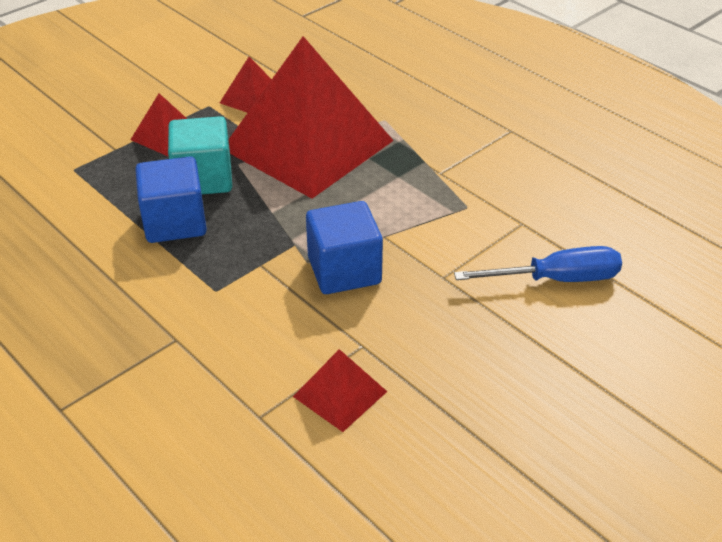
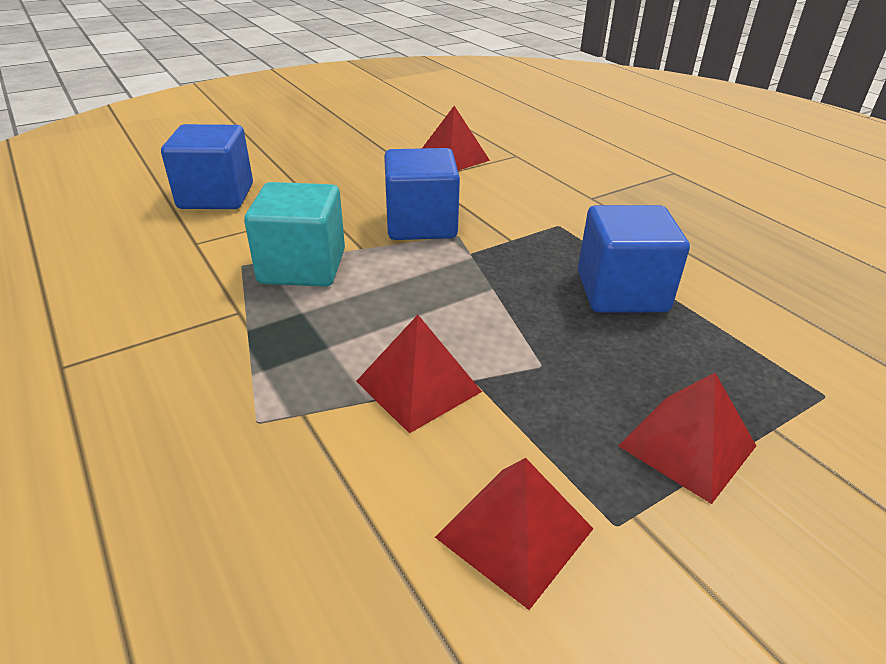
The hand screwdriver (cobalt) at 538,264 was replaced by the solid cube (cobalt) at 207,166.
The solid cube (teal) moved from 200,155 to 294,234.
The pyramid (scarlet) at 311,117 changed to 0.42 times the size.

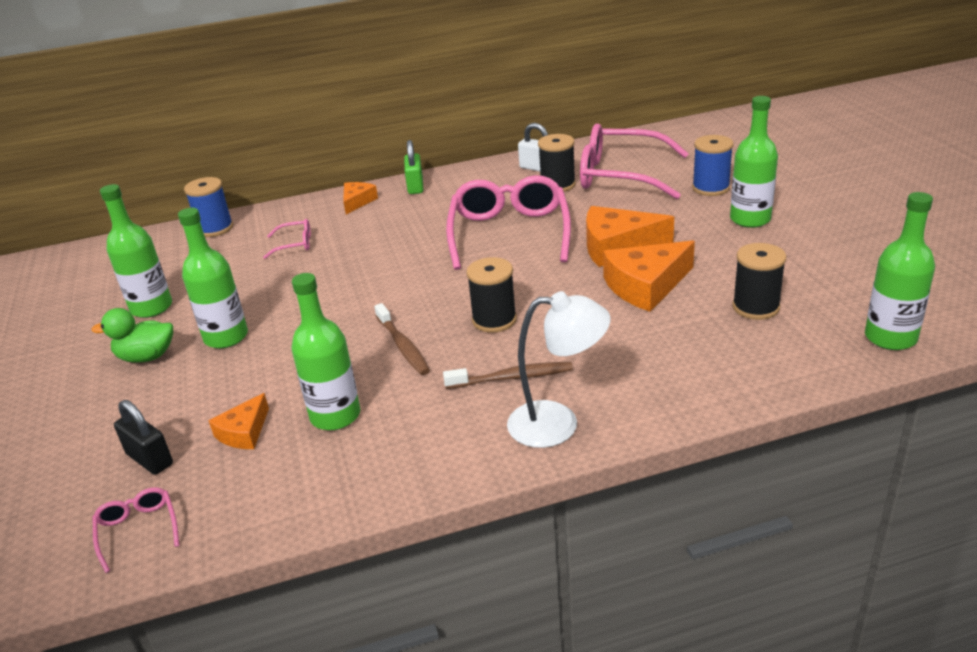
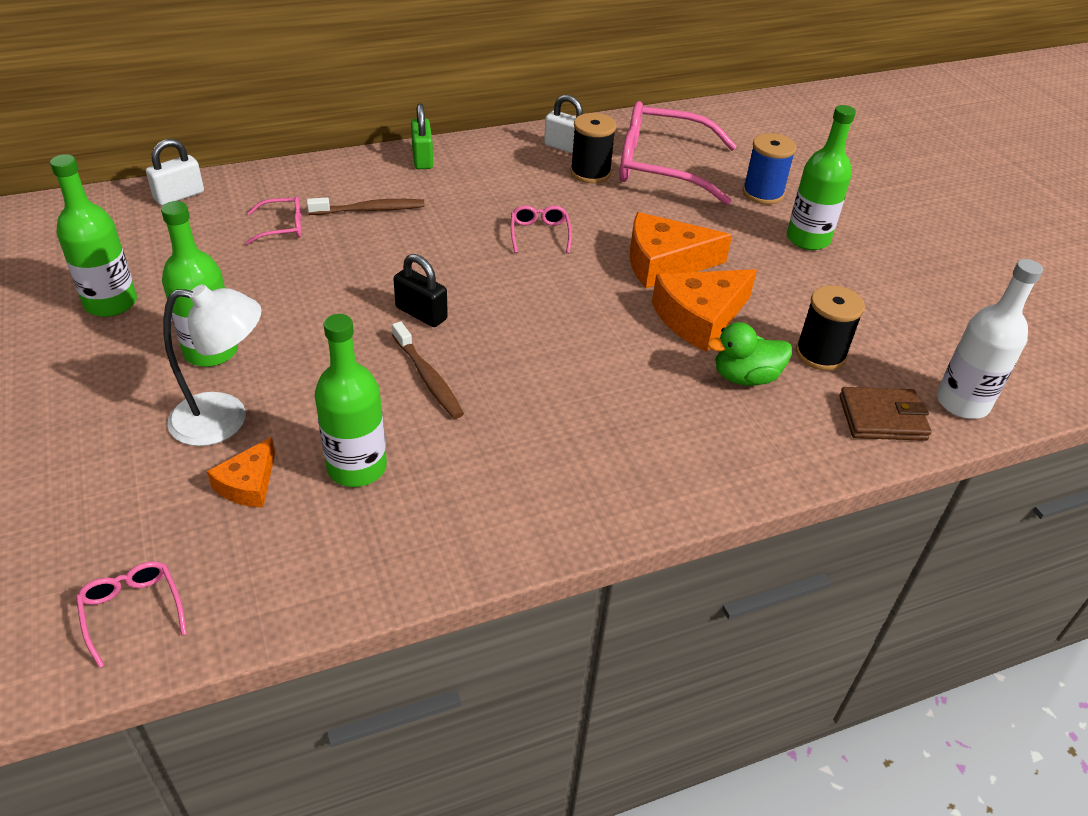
The bobbin (cobalt) at 208,207 was replaced by the lock (snow-white) at 175,172.
The desk lamp (snow-white) moved from 558,369 to 212,365.
The tooth brush (brown) moved from 508,375 to 366,206.
The lock (jet-black) moved from 143,437 to 420,290.
The eyeglasses (rose-pink) at 508,222 changed to 0.44 times the size.
The rubber duck (green) moved from 132,335 to 749,354.
The wallet (brown) at 885,414 appeared.
The drink bottle (green) at 900,271 became the drink bottle (snow-white) at 990,339.
The piece of cheese (bright orange) at 360,198 disappeared.
The bobbin (jet-black) at 491,295 disappeared.

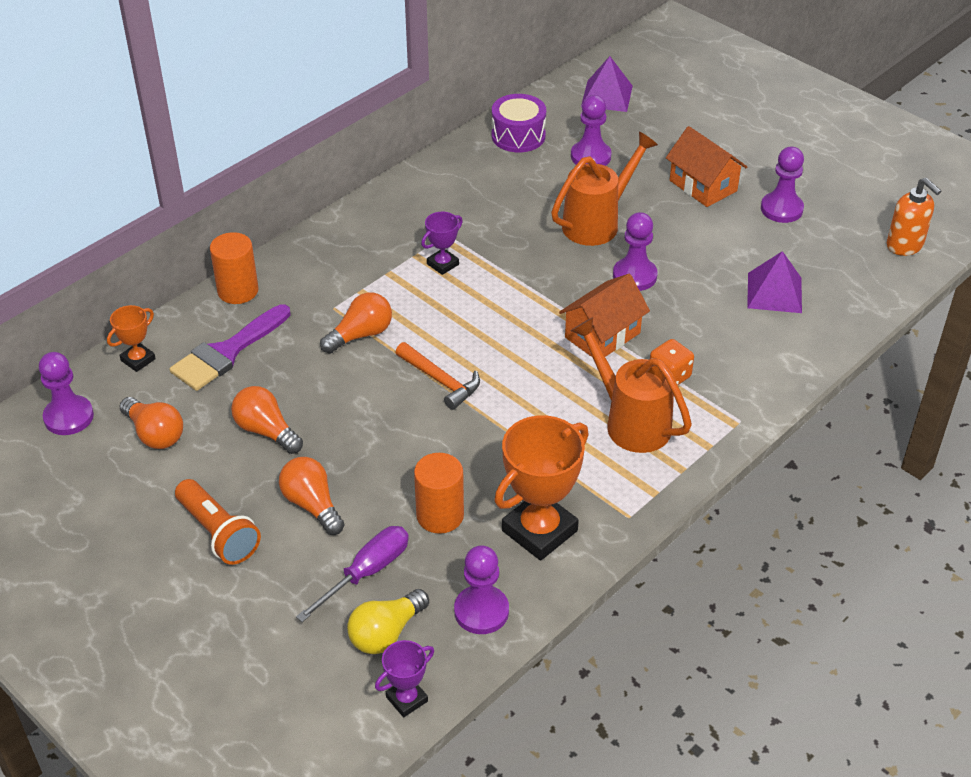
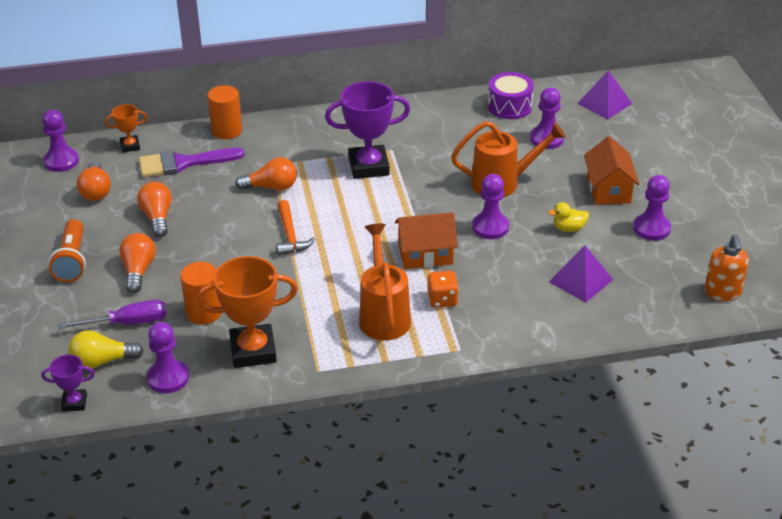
The award cup (purple) at 442,243 changed to 1.97 times the size.
The rubber duck (bright yellow) at 568,217 appeared.

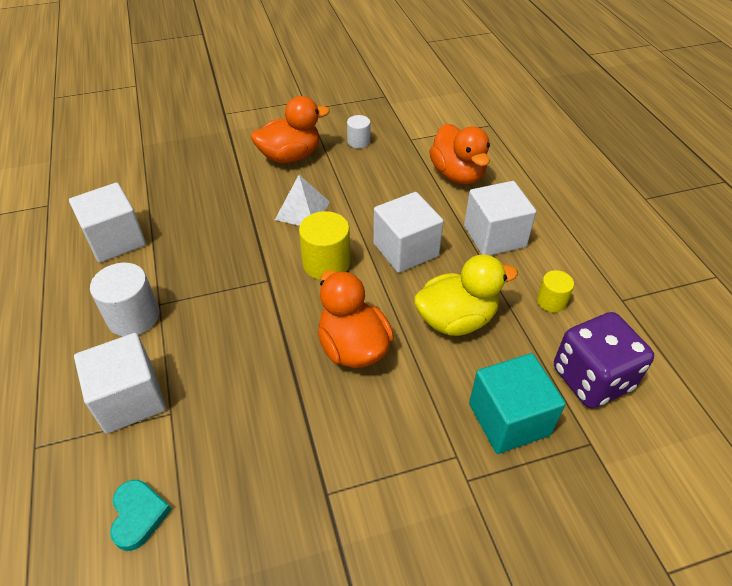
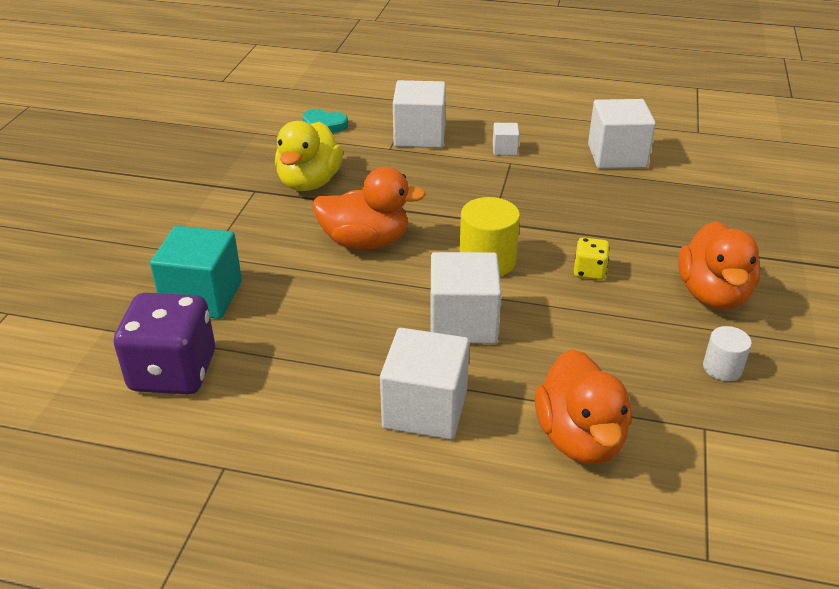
The rubber duck (bright yellow) moved from 466,295 to 309,156.
The solid cylinder (snow-white) at 124,299 was replaced by the solid cube (snow-white) at 506,139.
The rubber duck (bright orange) at 459,154 turned 105 degrees counterclockwise.
The pyramid (snow-white) at 302,200 was replaced by the die (bright yellow) at 592,258.
The solid cylinder (bright yellow) at 555,291 disappeared.

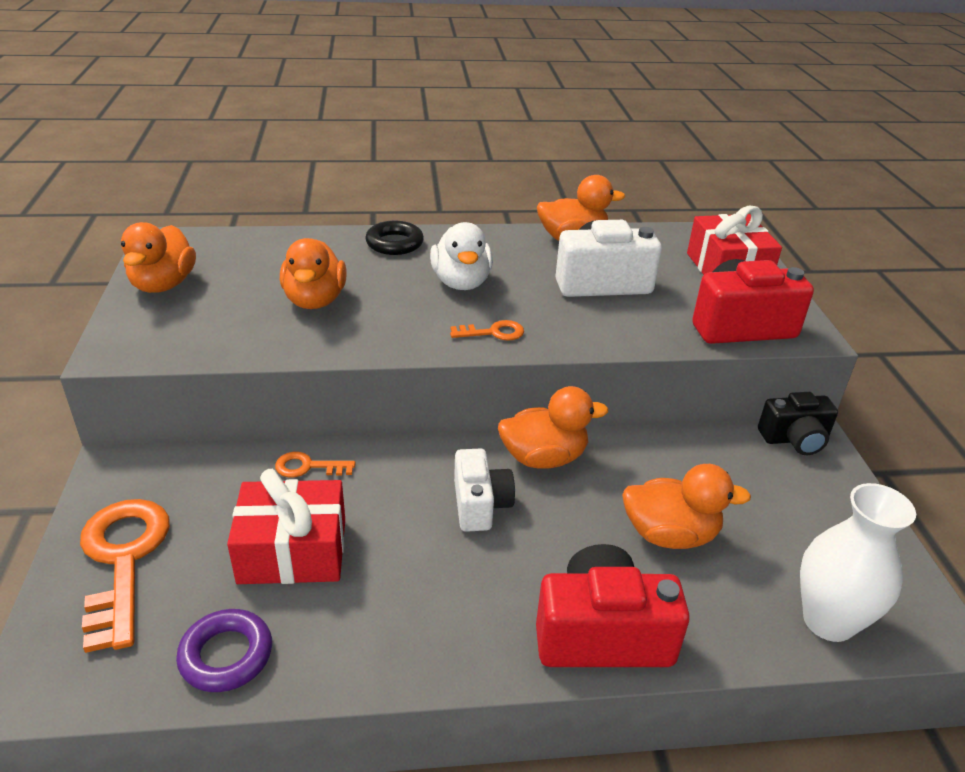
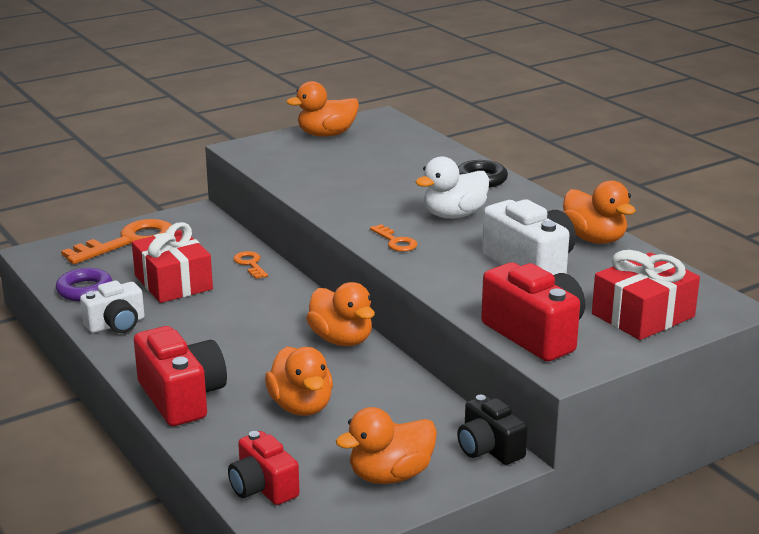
The photo camera (snow-white) moved from 484,490 to 112,307.
The tall vase (snow-white) at 858,562 was replaced by the photo camera (scarlet) at 264,468.
The rubber duck (bright orange) moved from 313,273 to 386,445.

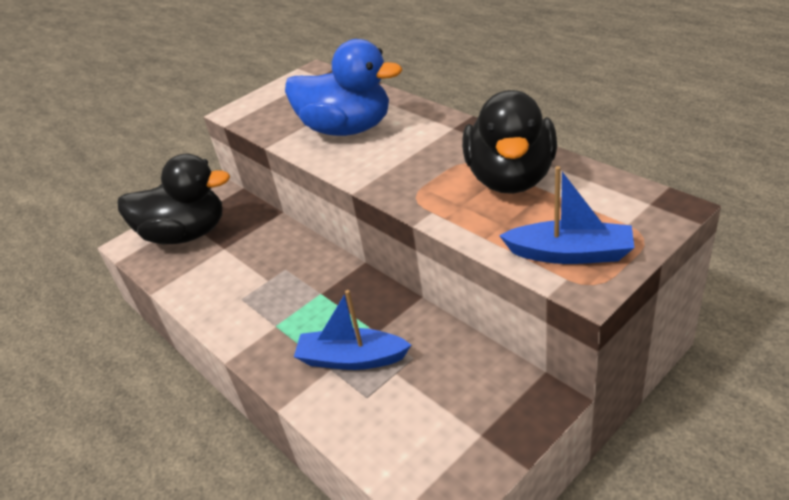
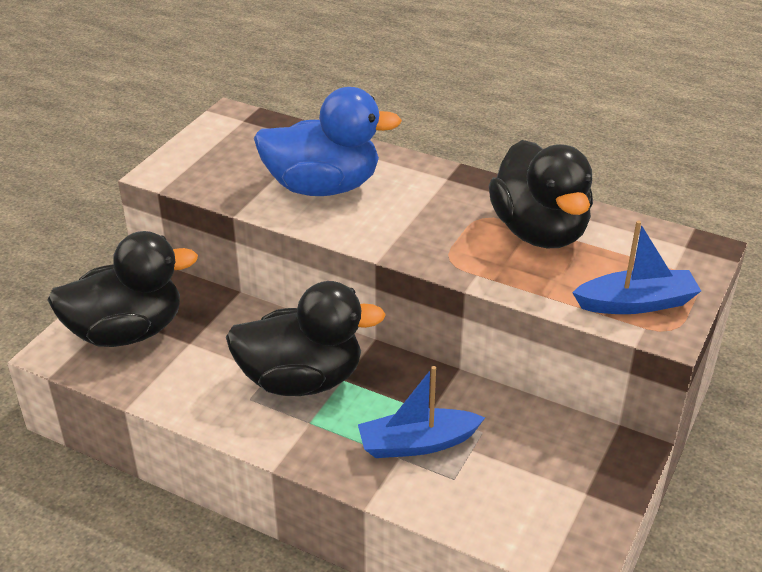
The rubber duck (jet-black) at 306,338 appeared.

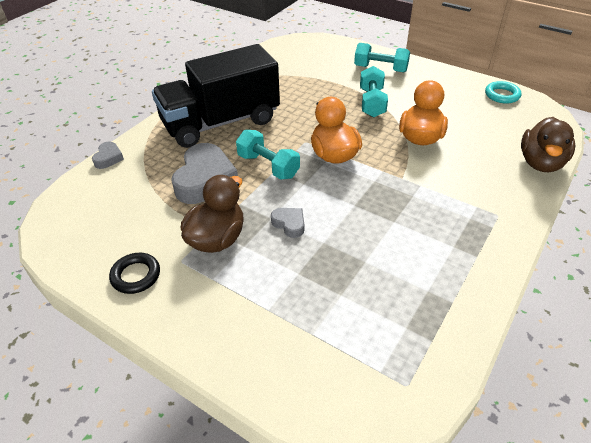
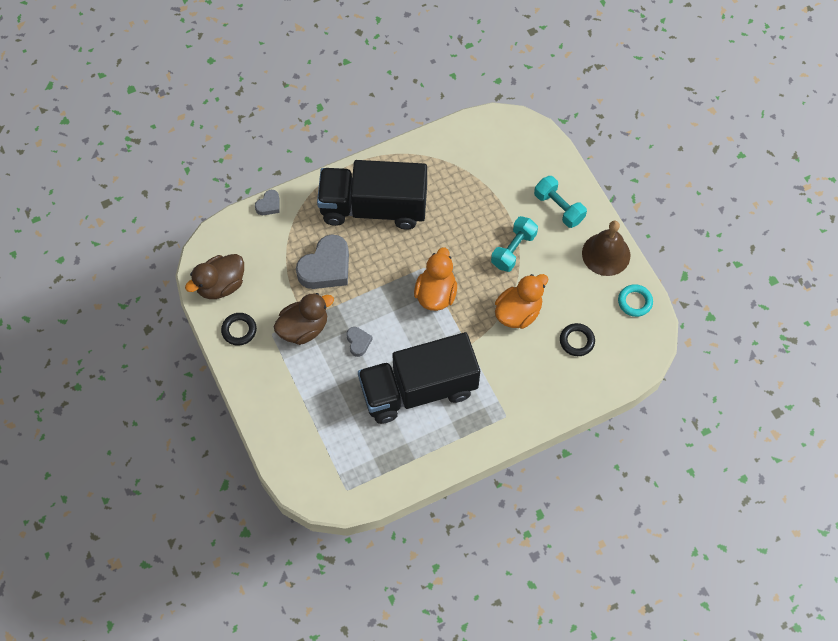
The rubber duck (brown) moved from 548,144 to 214,276.
The truck (jet-black) at 419,378 appeared.
The hoop (jet-black) at 577,339 appeared.
The bell (brown) at 606,248 appeared.
The dumbbell (teal) at 268,155 disappeared.

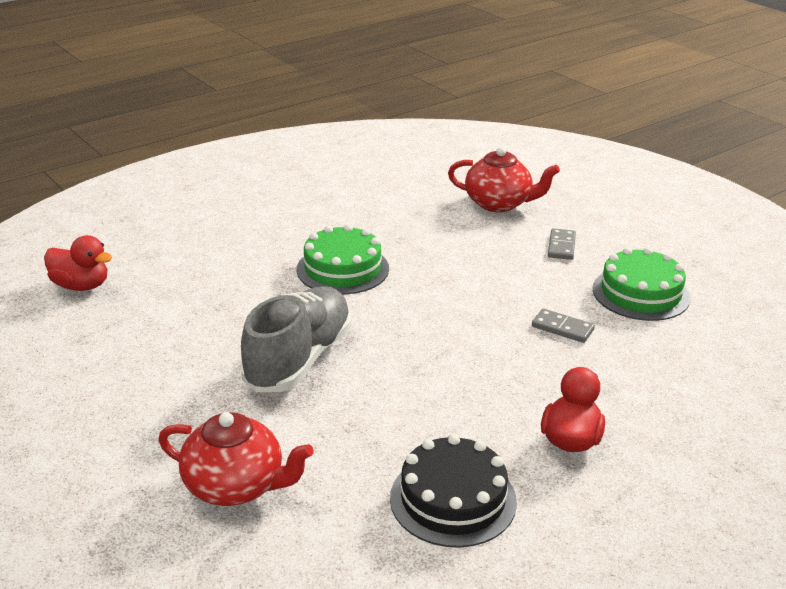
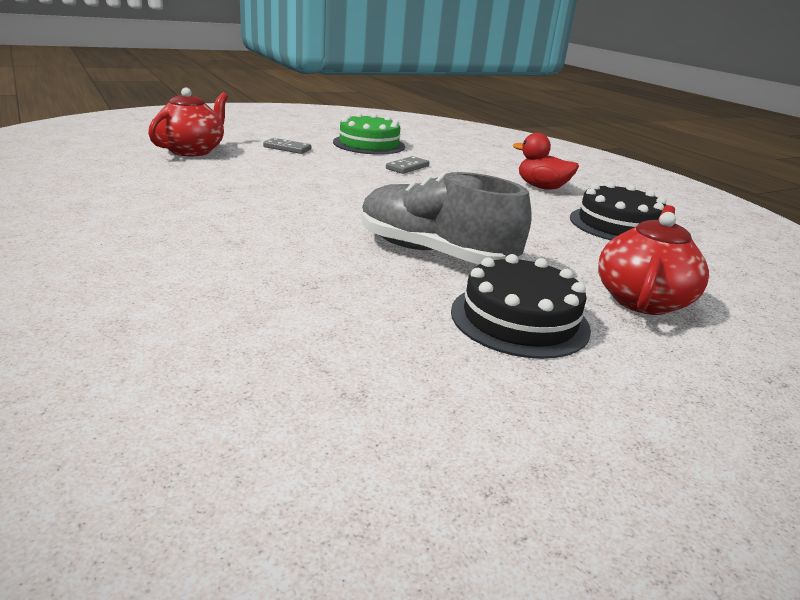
The layer cake (jet-black) at 521,306 appeared.
The rubber duck (scarlet) at 78,263 disappeared.
The layer cake (green) at 342,259 disappeared.

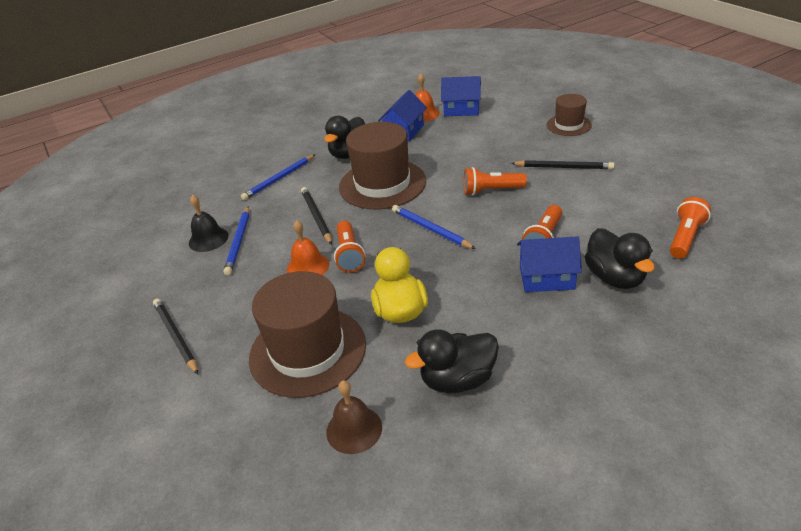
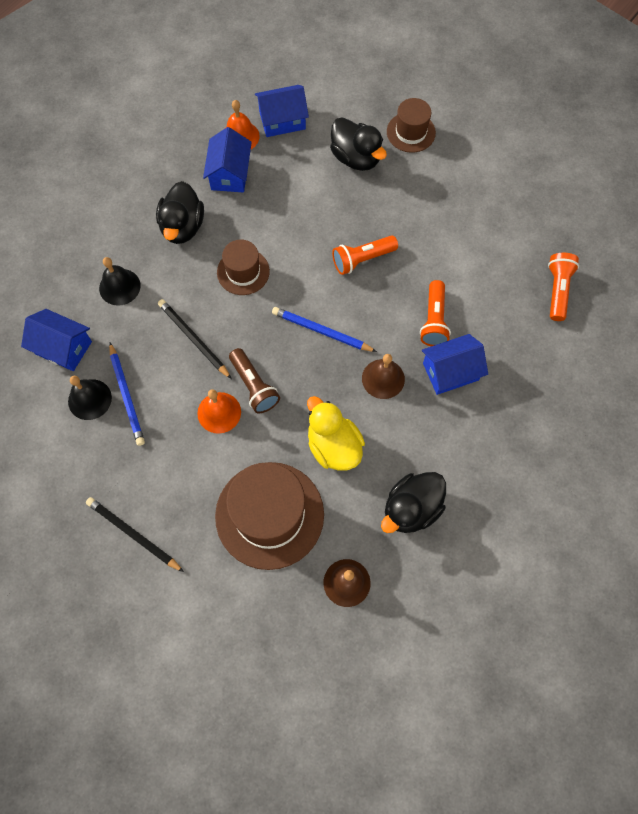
The house (cobalt) at 56,340 appeared.
The lead pencil (cobalt) at 278,177 was replaced by the bell (jet-black) at 120,281.
The tall hat (brown) at 382,166 changed to 0.54 times the size.
The torch (bright orange) at 349,247 became the torch (brown) at 254,381.
The rubber duck (jet-black) moved from 620,258 to 358,144.
The bell (brown) at 383,376 appeared.
The lead pencil (jet-black) at 562,165 disappeared.

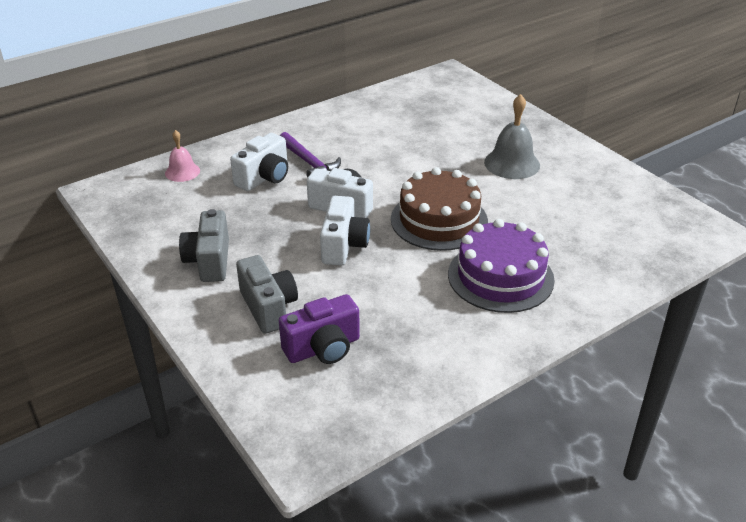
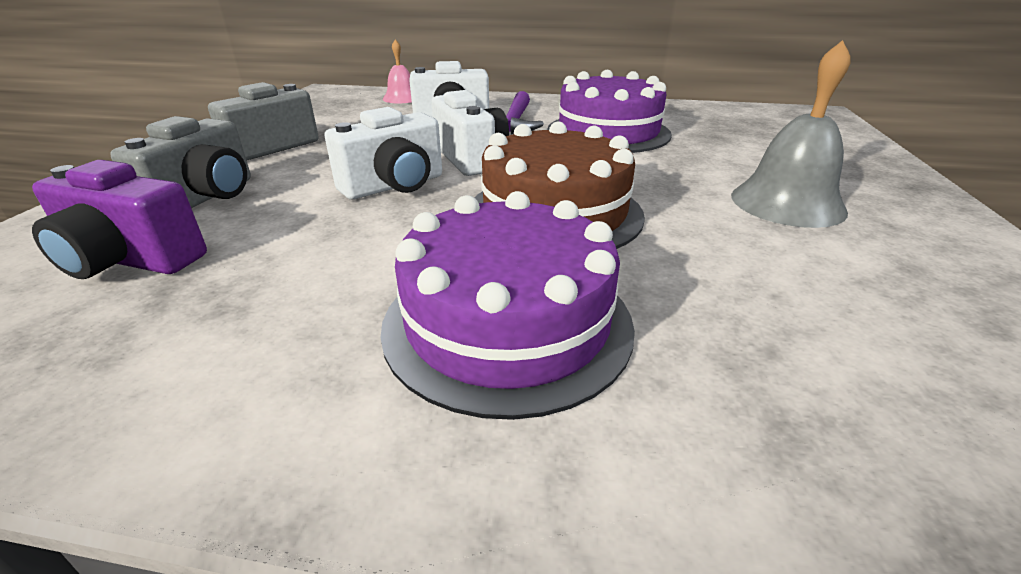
The layer cake (purple) at 609,111 appeared.

